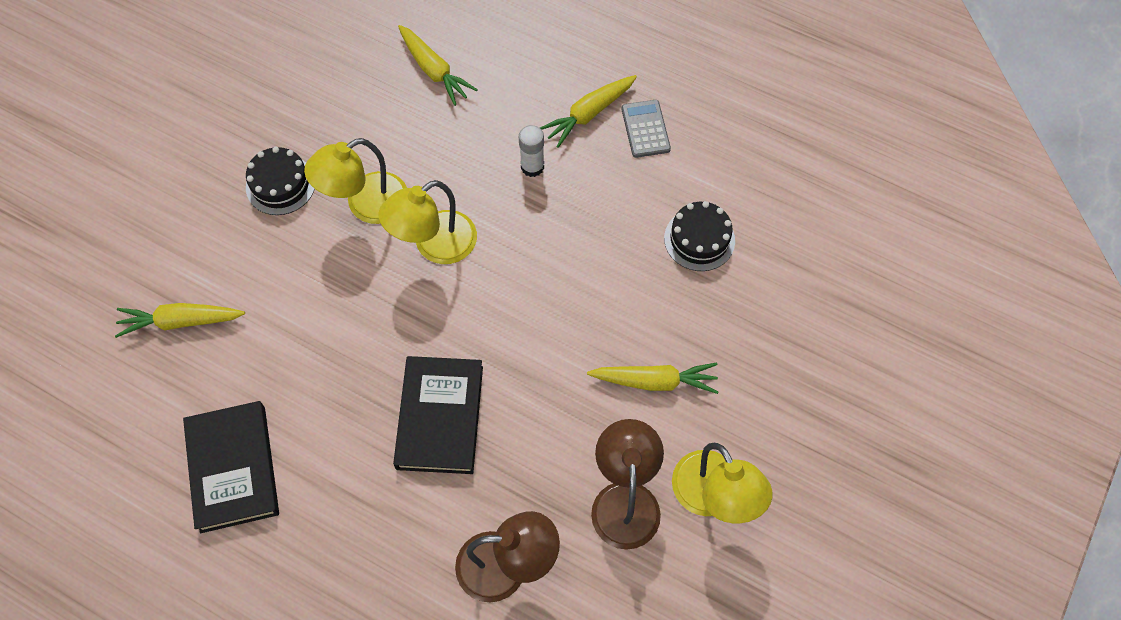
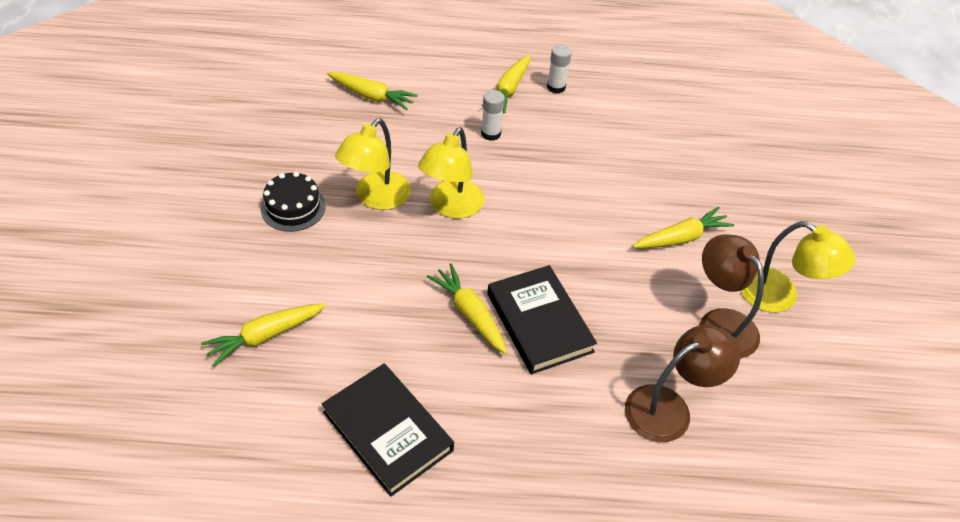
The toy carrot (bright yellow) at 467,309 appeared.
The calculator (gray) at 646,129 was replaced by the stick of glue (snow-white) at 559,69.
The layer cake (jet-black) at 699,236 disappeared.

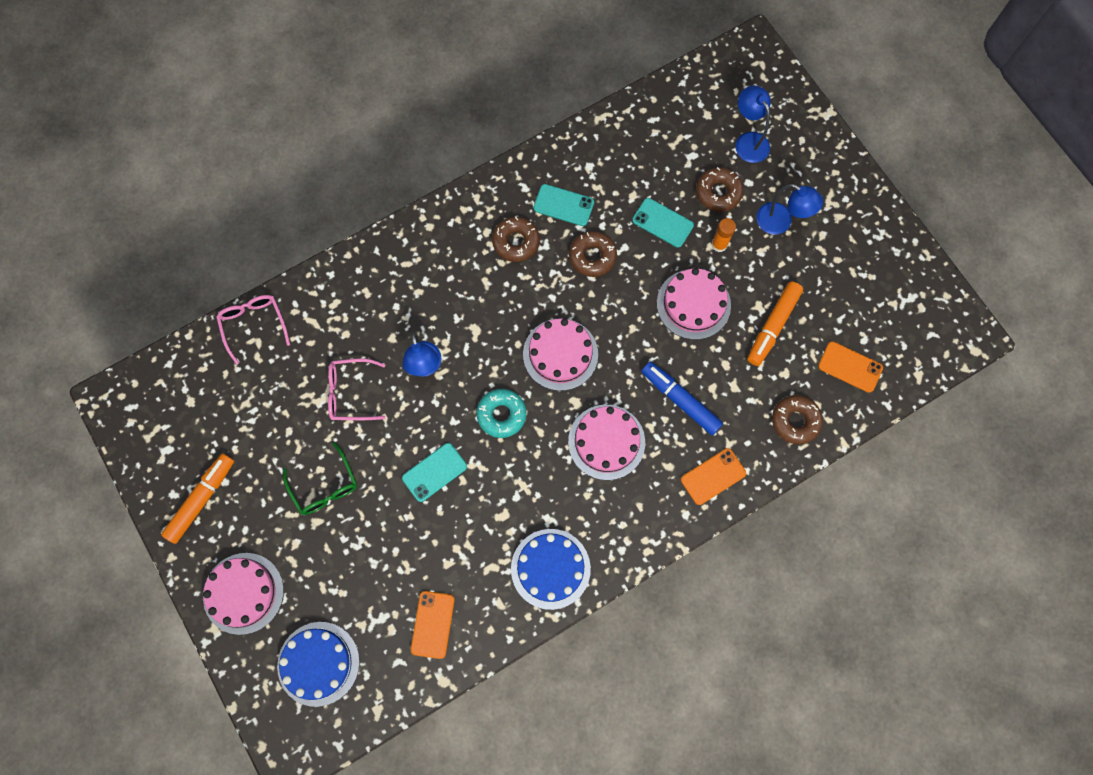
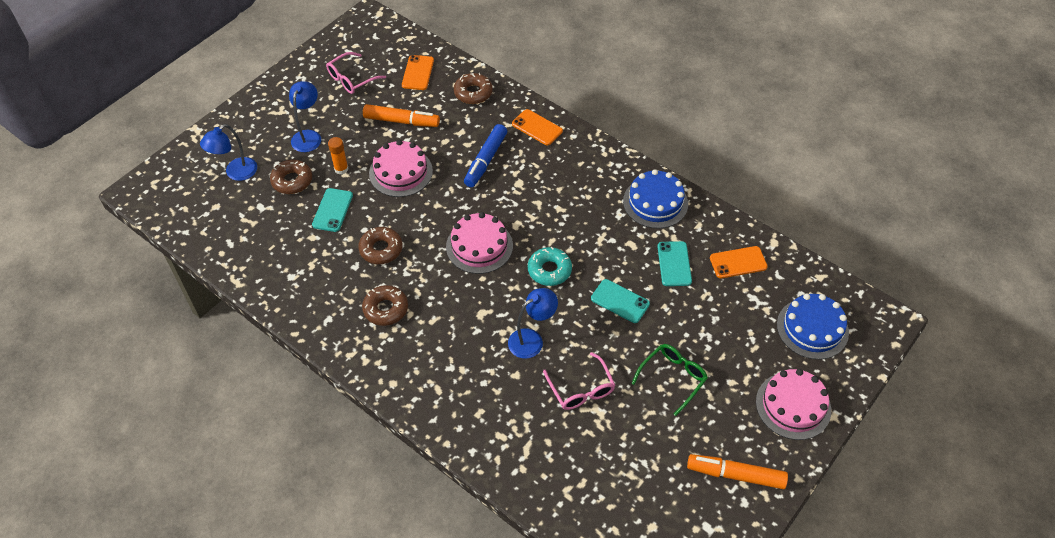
The eyeglasses (rose-pink) moved from 253,330 to 356,73.
The smartphone (teal) moved from 563,205 to 674,263.
The layer cake (rose-pink) at 606,442 disappeared.

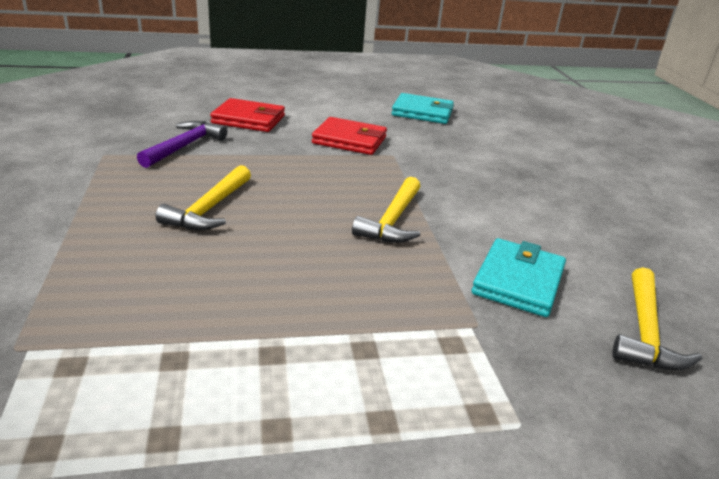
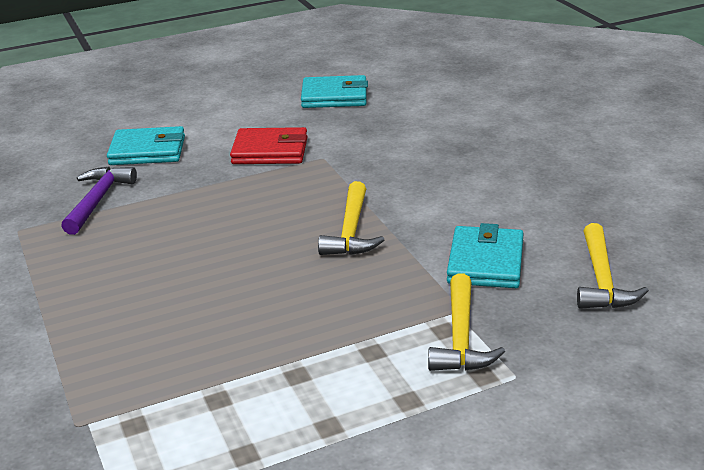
The wallet (scarlet) at 247,115 became the wallet (teal) at 146,145.
The hammer (bright yellow) moved from 203,197 to 466,322.

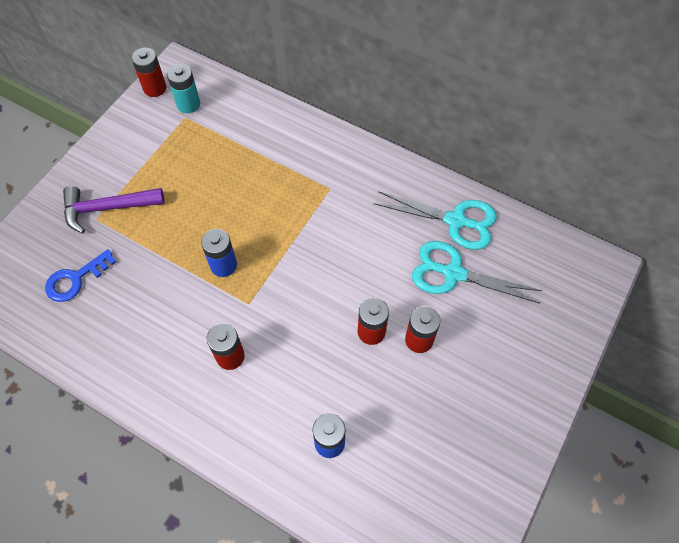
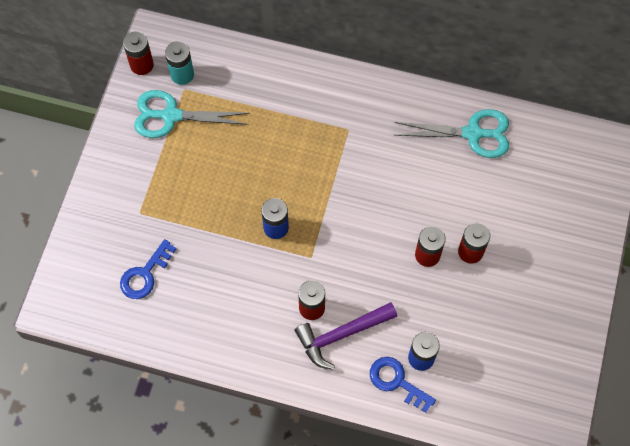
The pair of scissors (teal) moved from 477,272 to 191,114.
The hammer (purple) moved from 114,210 to 346,336.
The door key (cobalt) at 403,385 appeared.

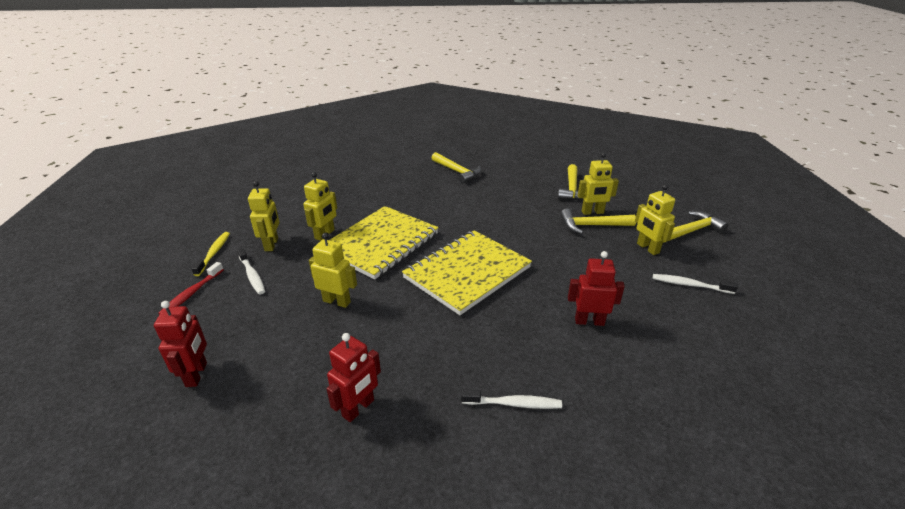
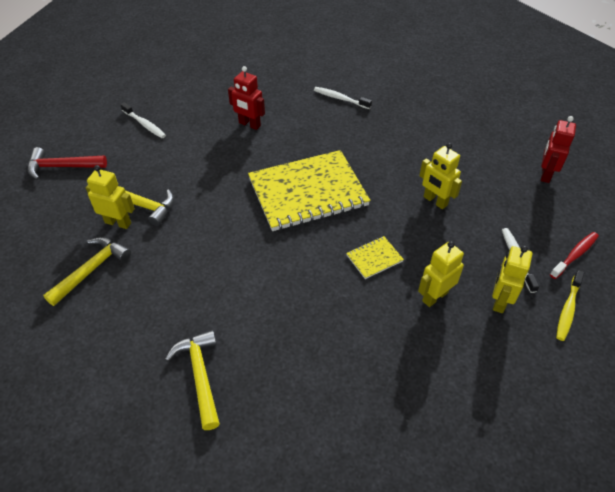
The hammer (bright yellow) at 696,226 became the hammer (scarlet) at 67,163.
The exercise book (bright yellow) at 384,243 changed to 0.41 times the size.
The toy robot (scarlet) at 353,377 disappeared.
The toy robot (bright yellow) at 655,219 disappeared.

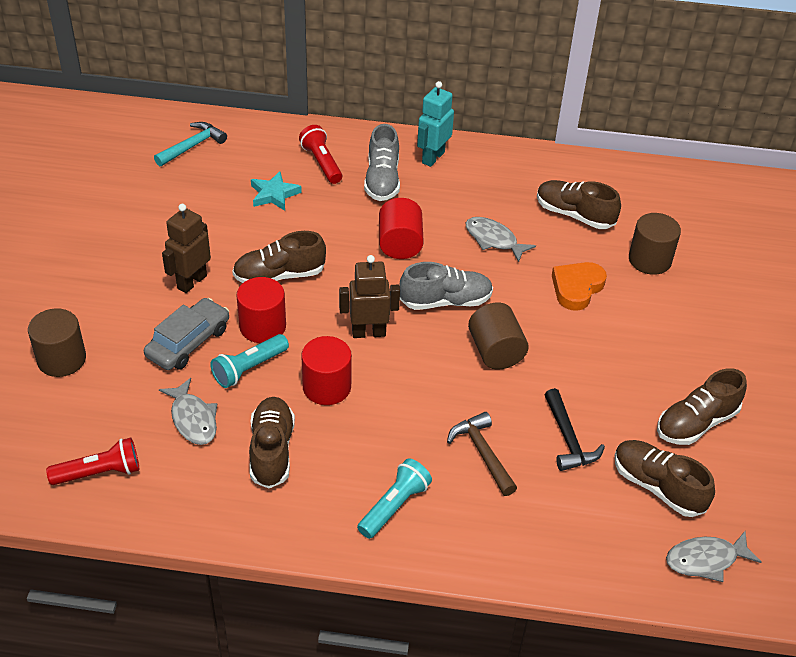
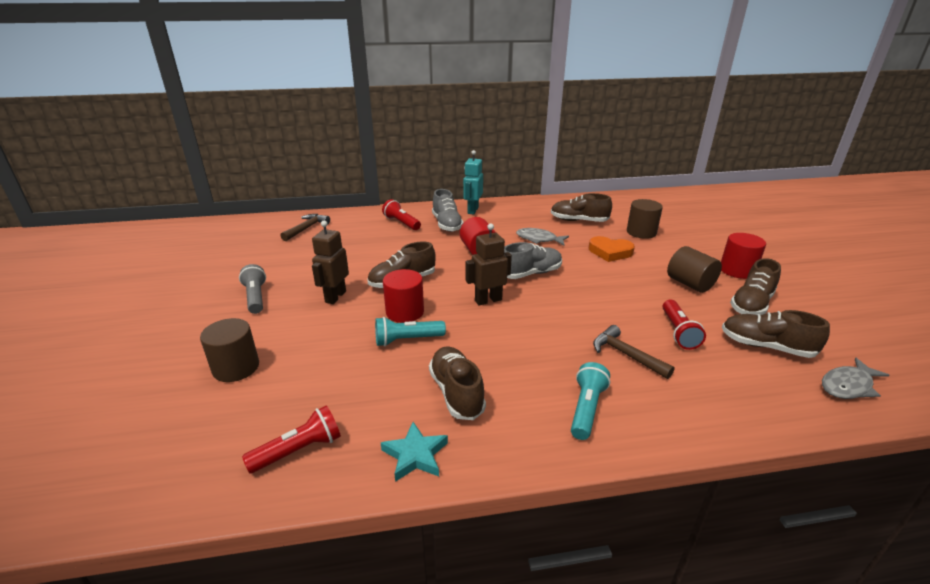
The torch (gray) at 252,289 appeared.
The hammer (teal) at 190,144 became the hammer (brown) at 305,227.
The torch (teal) at 249,361 turned 45 degrees clockwise.
The star (teal) moved from 276,191 to 414,452.
The love heart (bright orange) at 579,286 turned 90 degrees counterclockwise.
The hammer (jet-black) at 575,429 was replaced by the torch (scarlet) at 684,325.
The solid cylinder (brown) moved from 498,336 to 694,269.
The solid cylinder (scarlet) moved from 326,370 to 743,256.
The automobile (gray) at 186,334 disappeared.
The fish (gray) at 188,411 disappeared.

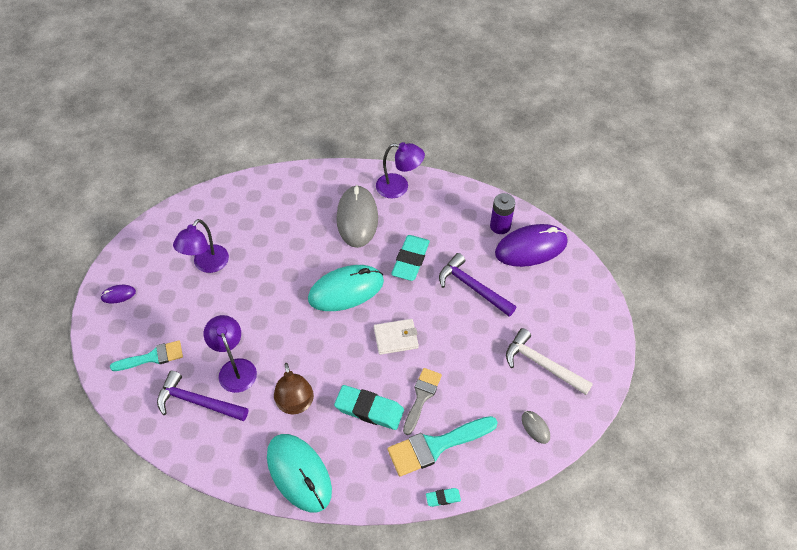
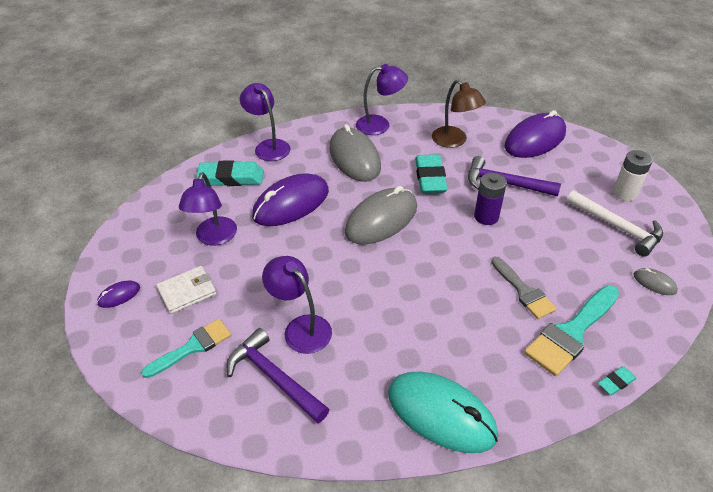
The wallet (snow-white) moved from 396,337 to 186,290.
The pencil eraser (teal) moved from 369,407 to 230,173.
The hammer (purple) at 202,395 turned 45 degrees clockwise.
The desk lamp (purple) at 265,122 appeared.
The computer mouse (purple) at 290,199 appeared.
The computer mouse (teal) at 346,288 became the computer mouse (gray) at 381,215.
The desk lamp (brown) moved from 294,388 to 459,114.
The power cell (purple) moved from 502,213 to 490,199.
The brush (gray) at 422,401 turned 150 degrees clockwise.
The hammer (snow-white) at 549,361 turned 150 degrees counterclockwise.
The power cell (snow-white) at 633,175 appeared.

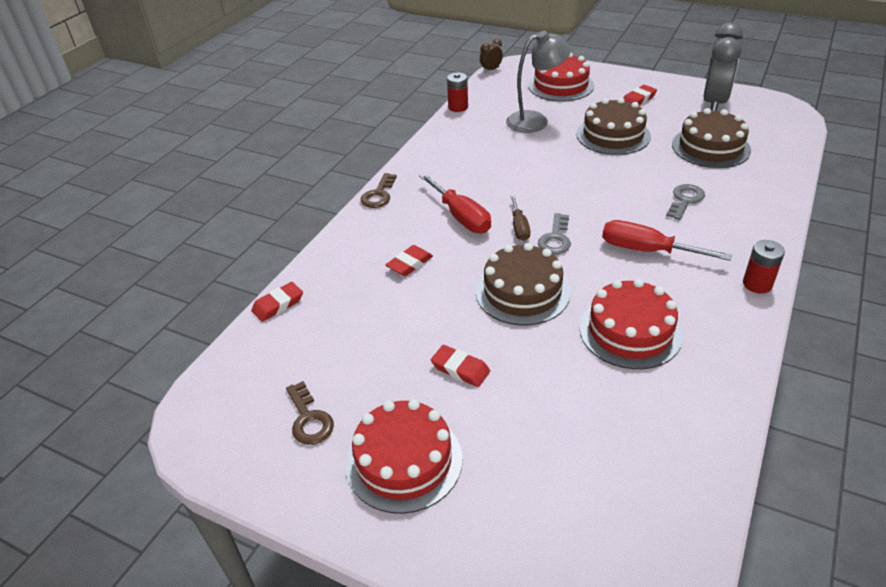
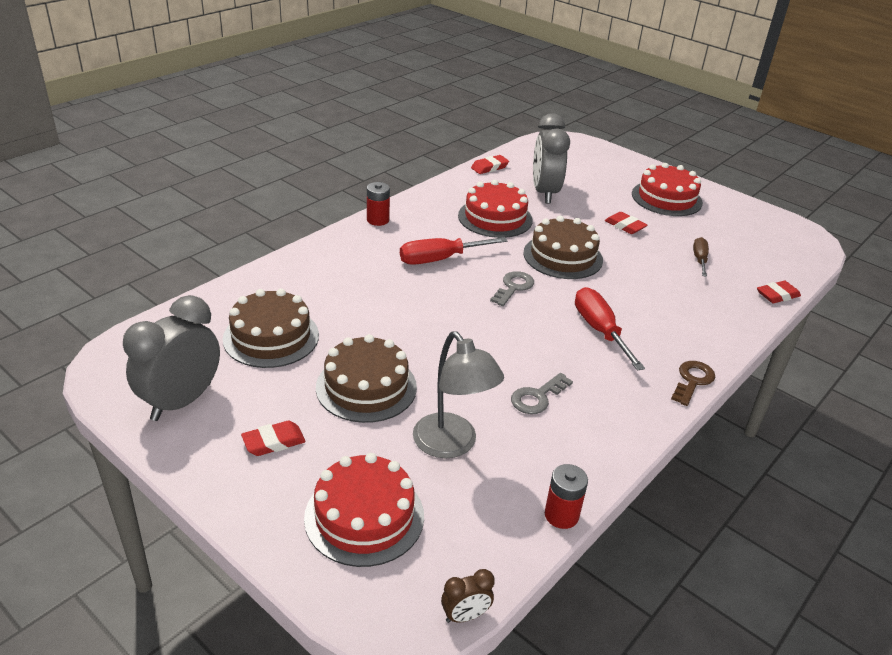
The hand screwdriver (scarlet) at 667,240 turned 120 degrees clockwise.
The desk lamp (gray) at 538,82 turned 120 degrees counterclockwise.
The pencil eraser (scarlet) moved from 409,260 to 490,164.
The door key (gray) moved from 685,202 to 542,393.
The alarm clock (gray) at 551,158 appeared.
The hand screwdriver (brown) moved from 520,218 to 701,257.
The door key (brown) at 310,413 disappeared.

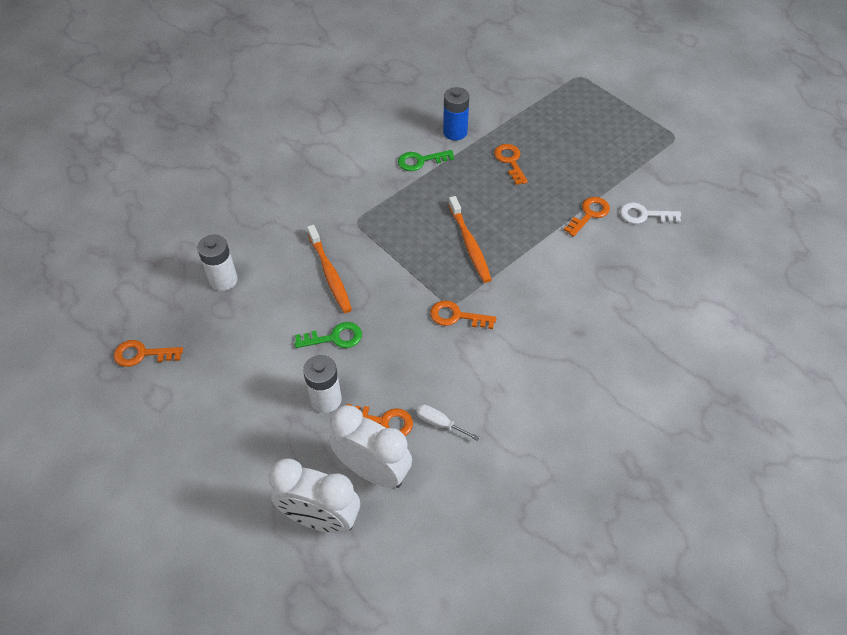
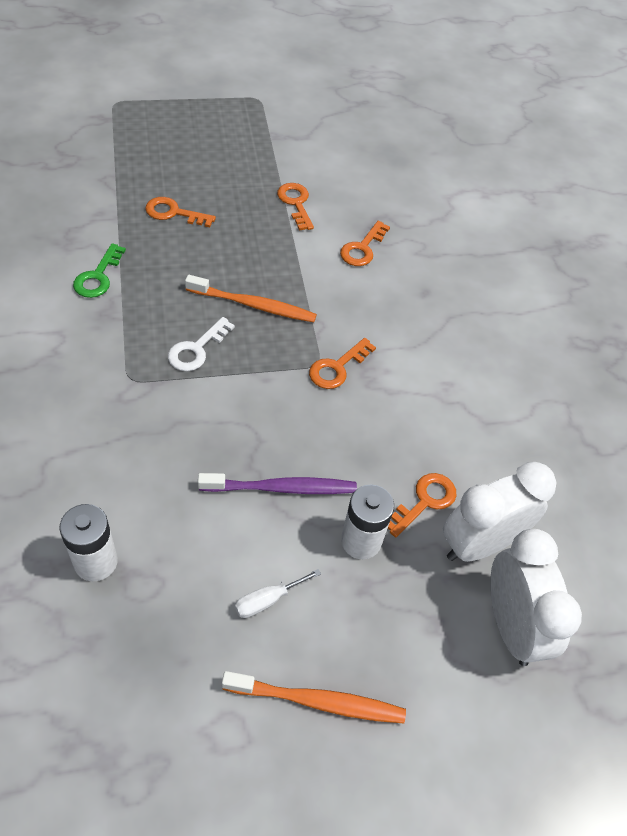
The door key (snow-white) moved from 650,213 to 201,344.
The door key (green) at 328,335 was replaced by the tooth brush (purple) at 277,483.
The tooth brush (bright orange) moved from 329,269 to 314,697.
The hand screwdriver (snow-white) moved from 447,422 to 278,593.
The door key (bright orange) moved from 148,353 to 365,243.
The alarm clock (snow-white) at 314,495 turned 60 degrees counterclockwise.
The power cell (cobalt) at 456,113 disappeared.

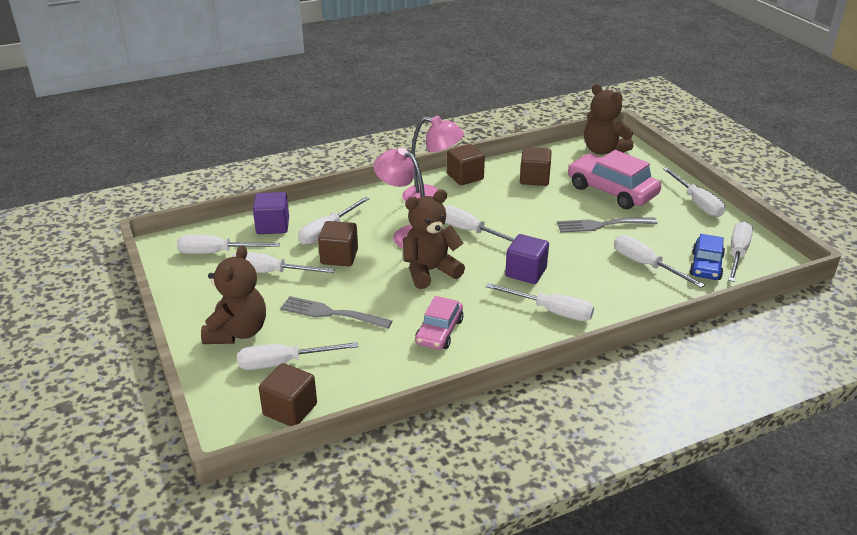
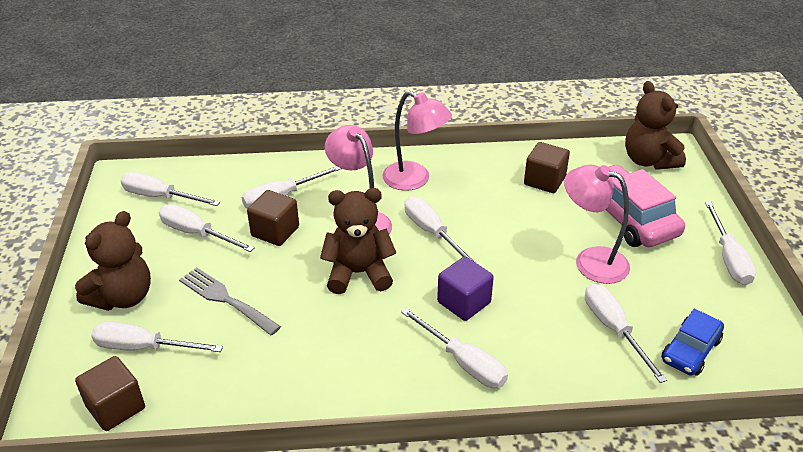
The fork (gray) at 607,225 was replaced by the desk lamp (rose-pink) at 597,224.
The solid cube (purple) at 271,213 disappeared.
The automobile (rose-pink) at 439,323 disappeared.
The solid cube (brown) at 466,164 disappeared.
The hand screwdriver (snow-white) at 740,251 disappeared.

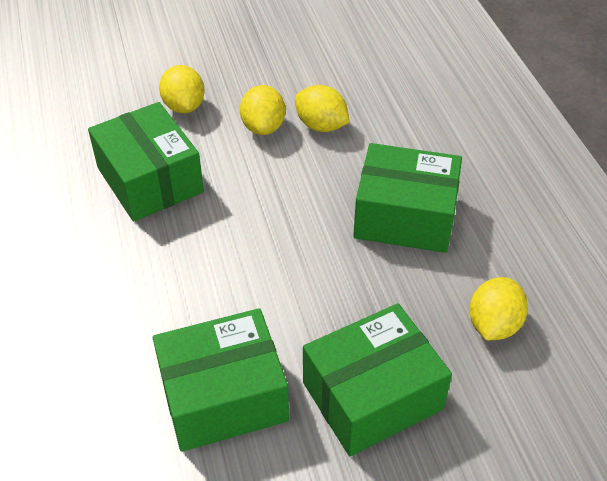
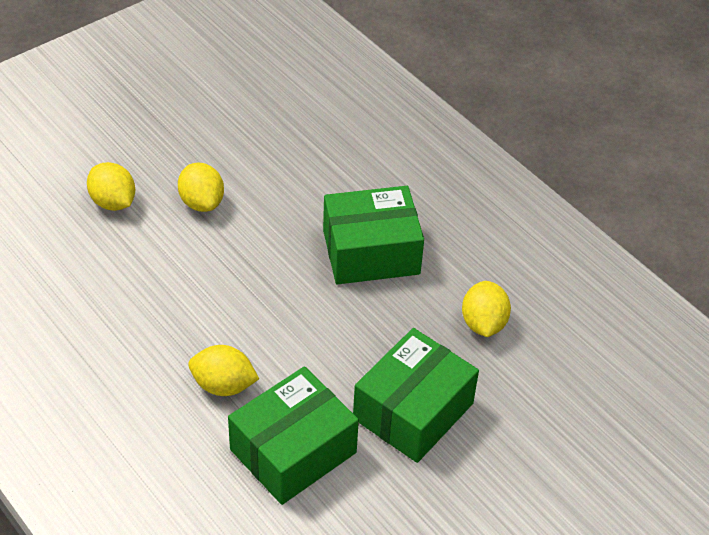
The lemon (bright yellow) moved from 322,108 to 223,370.
The box (green) at 146,162 disappeared.

